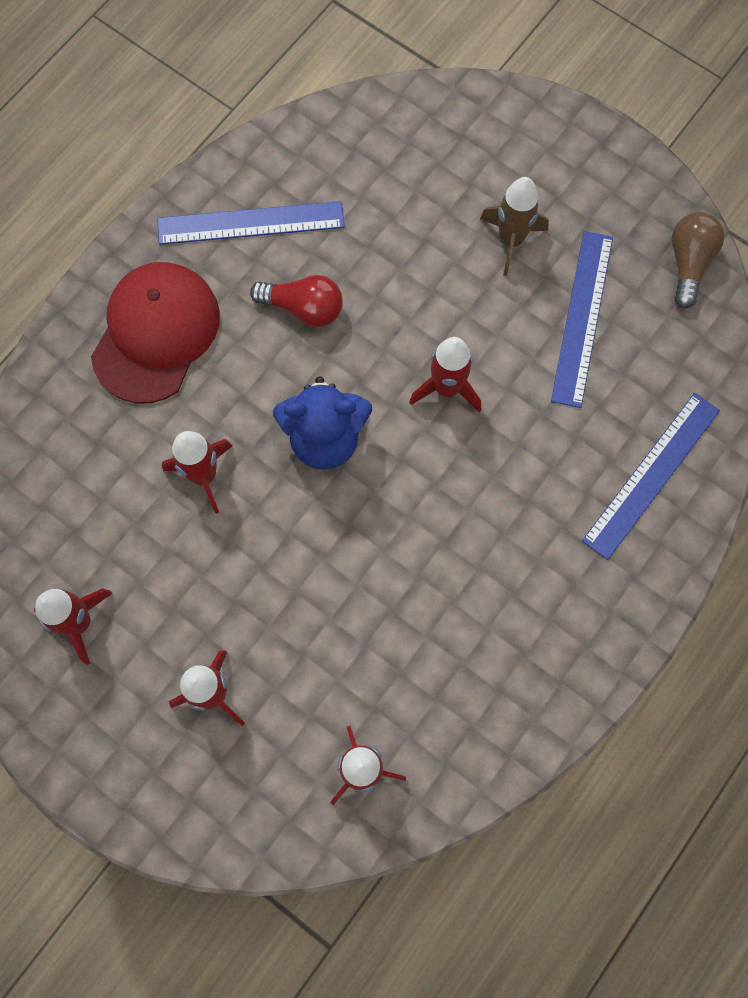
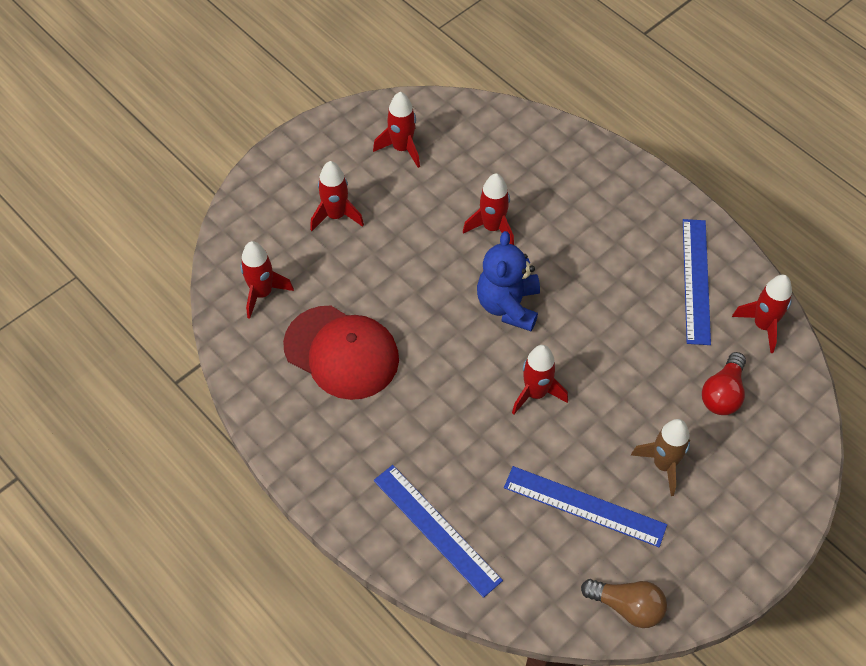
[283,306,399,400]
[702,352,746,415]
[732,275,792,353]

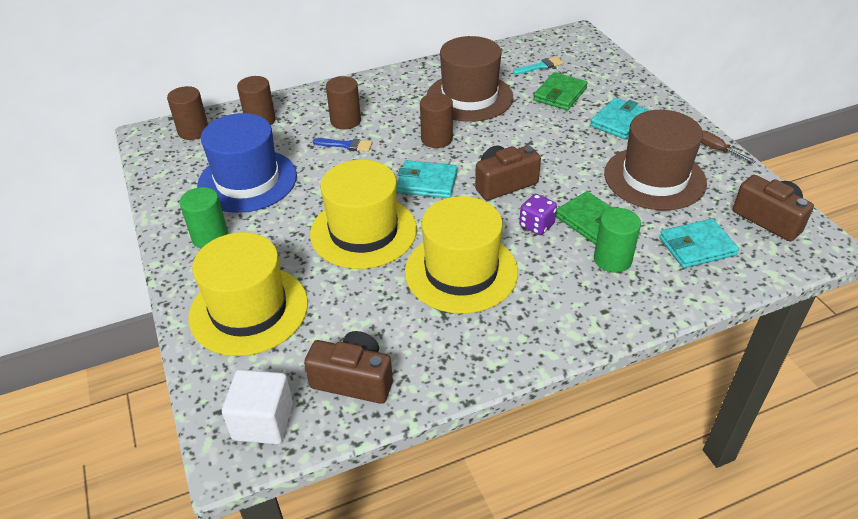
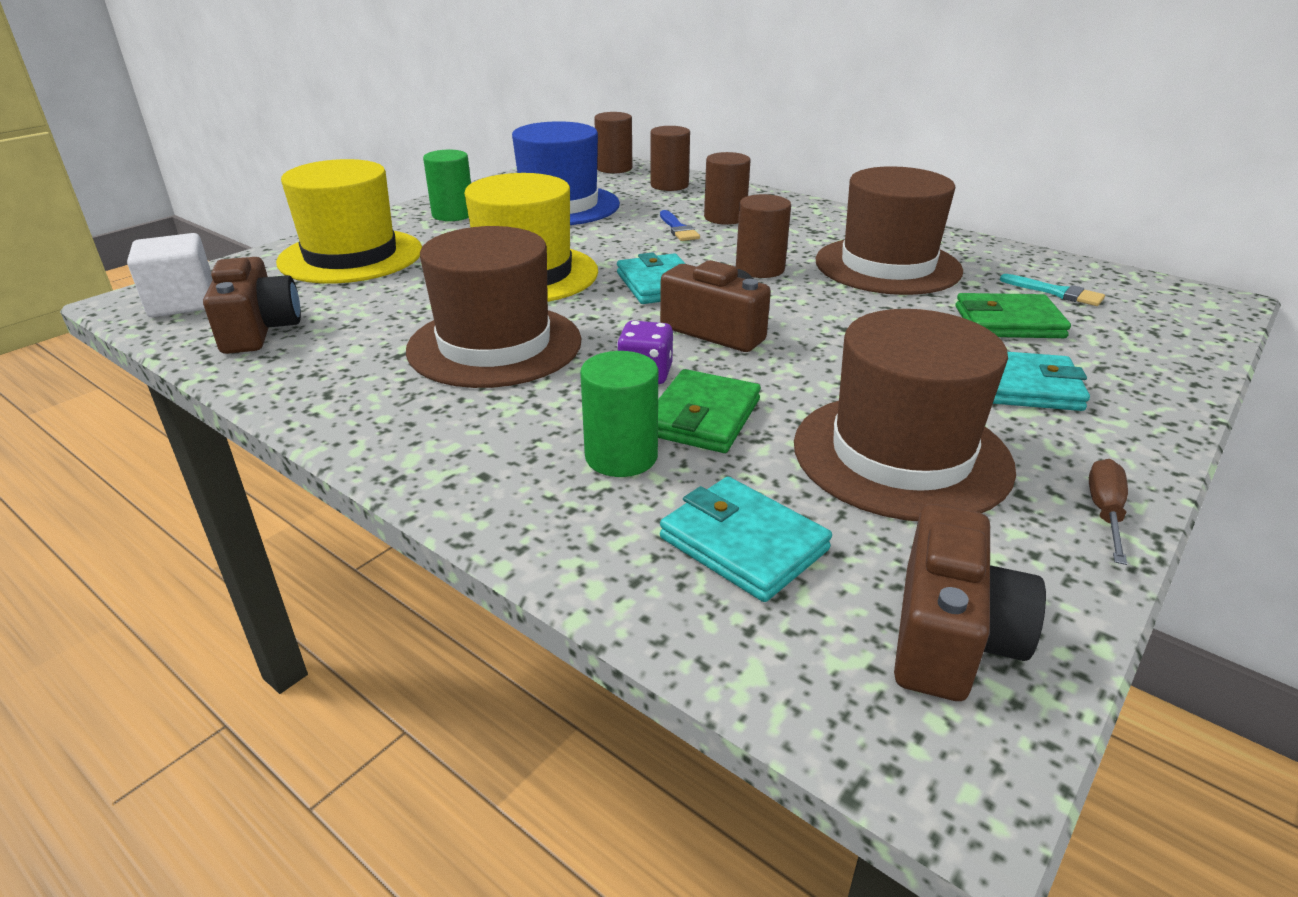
[406,226,582,388]

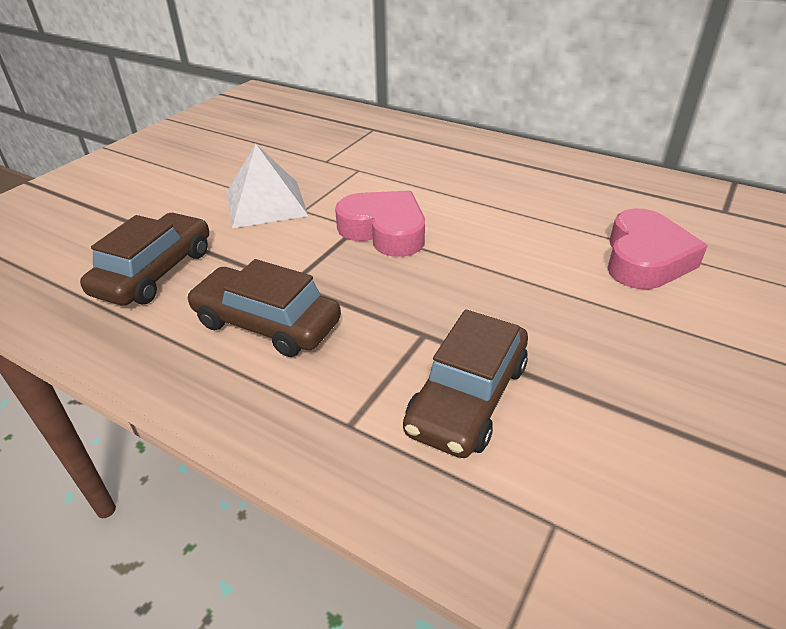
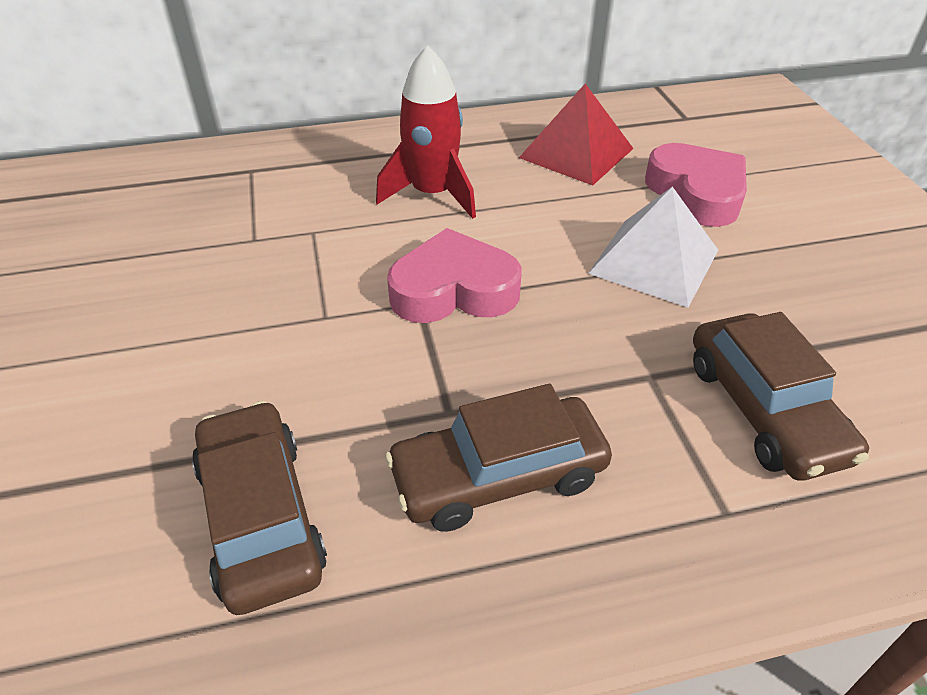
[376,45,476,219]
[519,84,634,185]
[588,187,718,308]

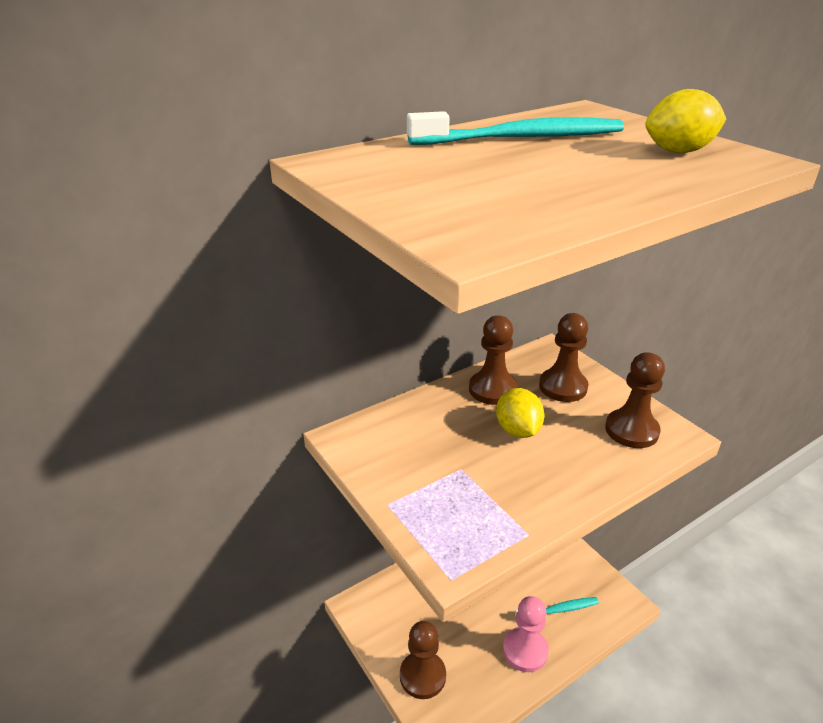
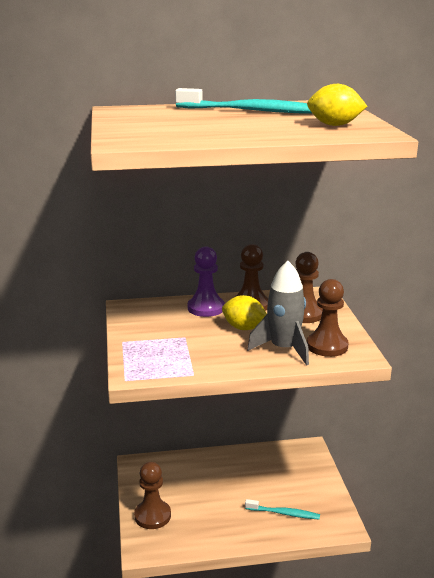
[188,246,225,317]
[222,295,267,330]
[247,261,309,366]
[503,596,549,672] (first image)

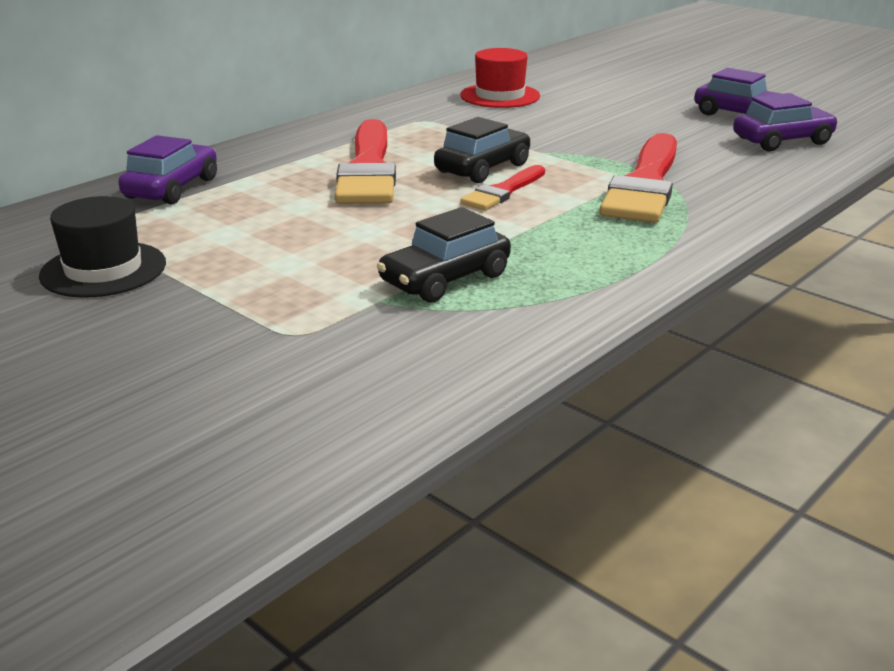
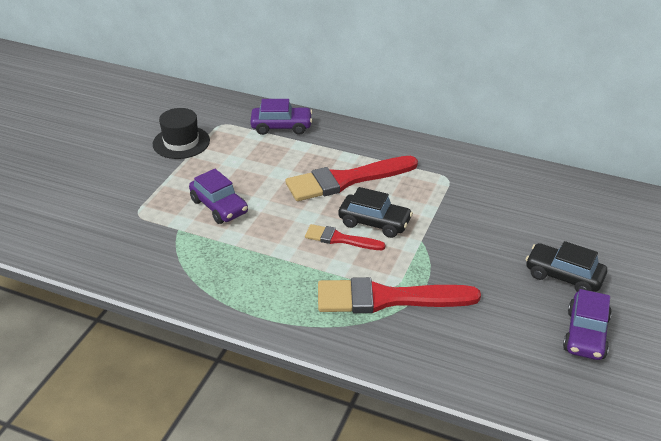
[189,169,248,224]
[526,241,607,292]
[460,48,540,108] (first image)

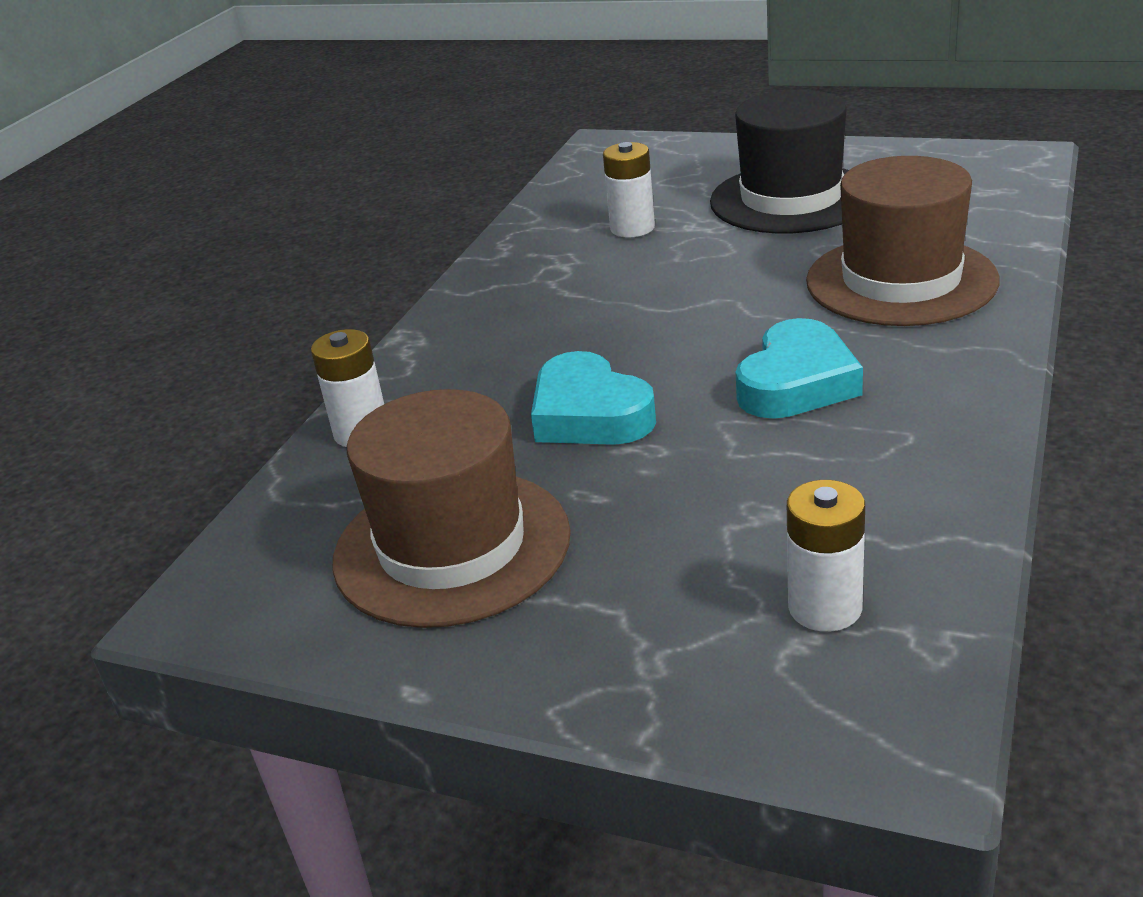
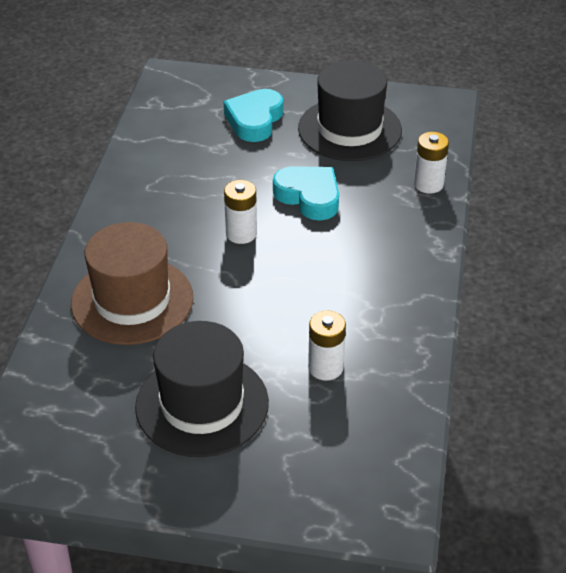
[224,89,283,142]
[224,180,257,244]
[298,60,402,161]

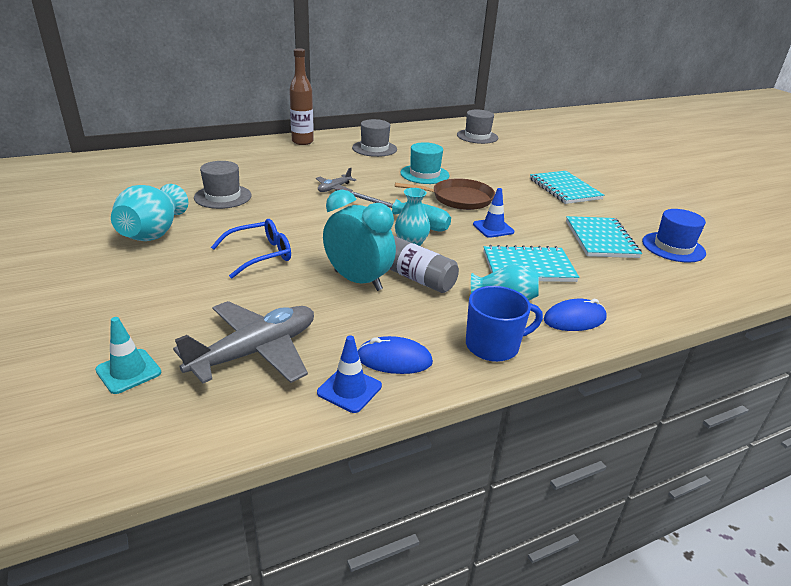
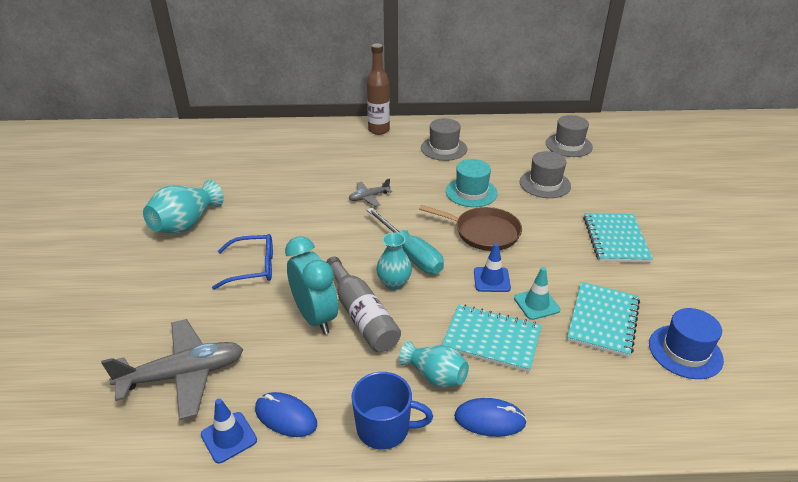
[514,267,560,320]
[520,151,571,198]

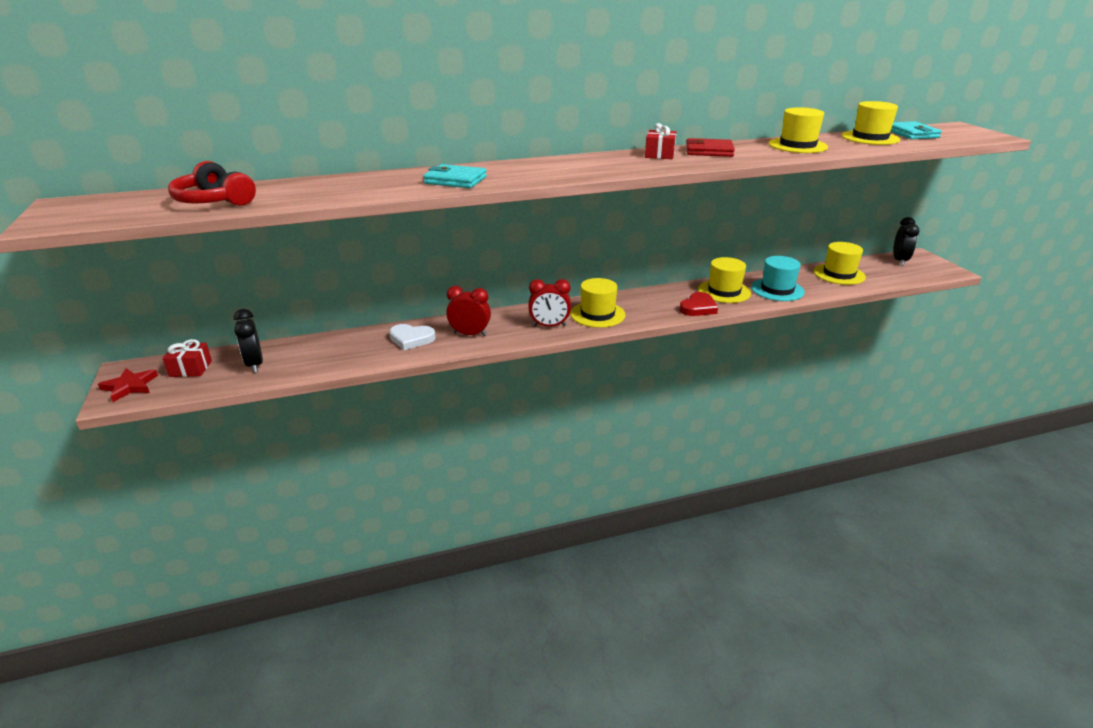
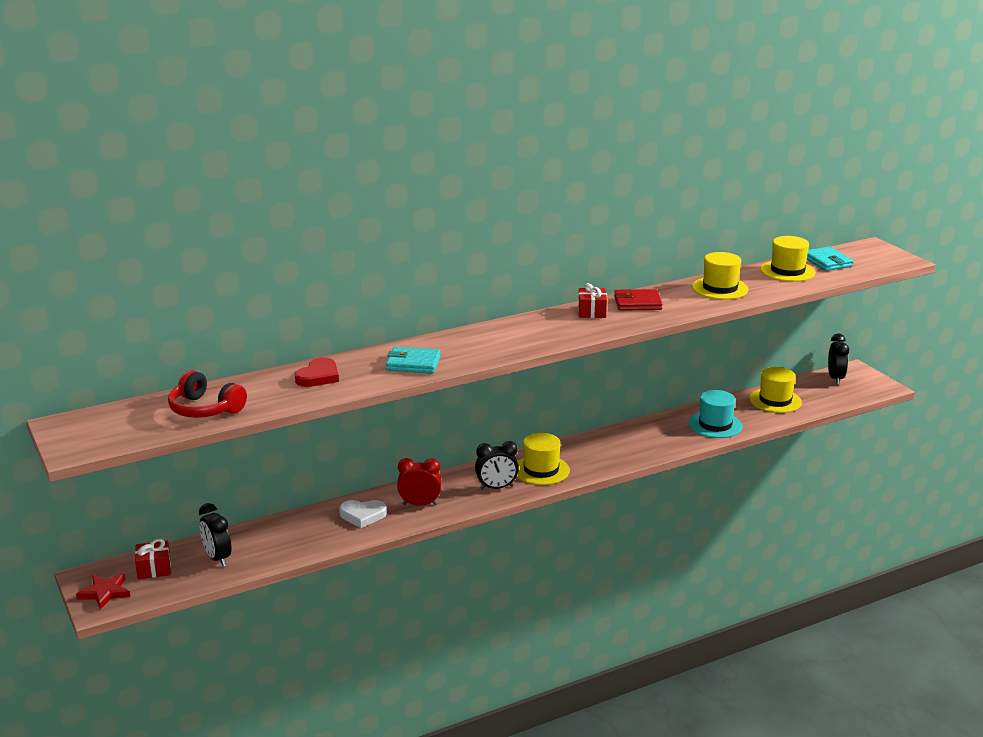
[295,357,339,387]
[475,441,519,490]
[698,257,751,303] (first image)

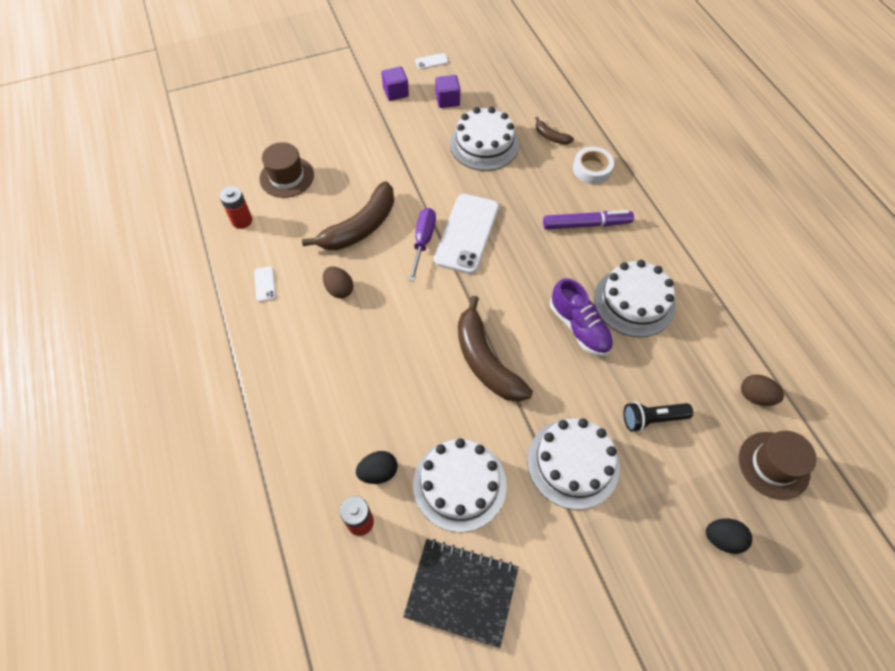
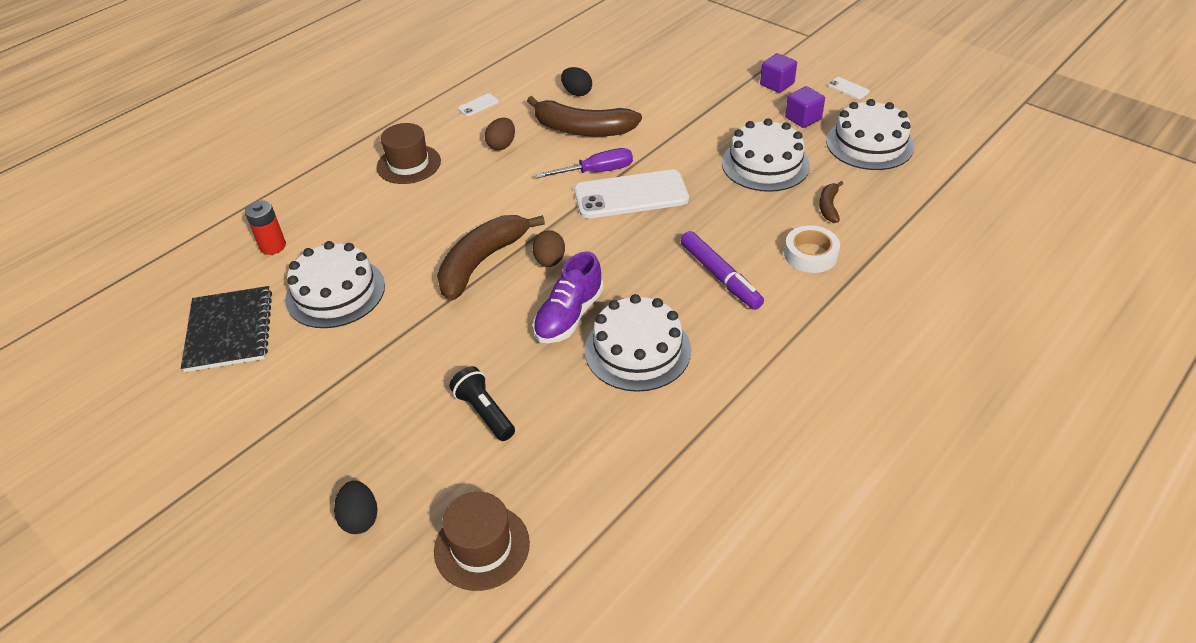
[377,123,441,184]
[533,230,565,267]
[561,67,592,96]
[826,99,914,170]
[220,186,252,229] (first image)

